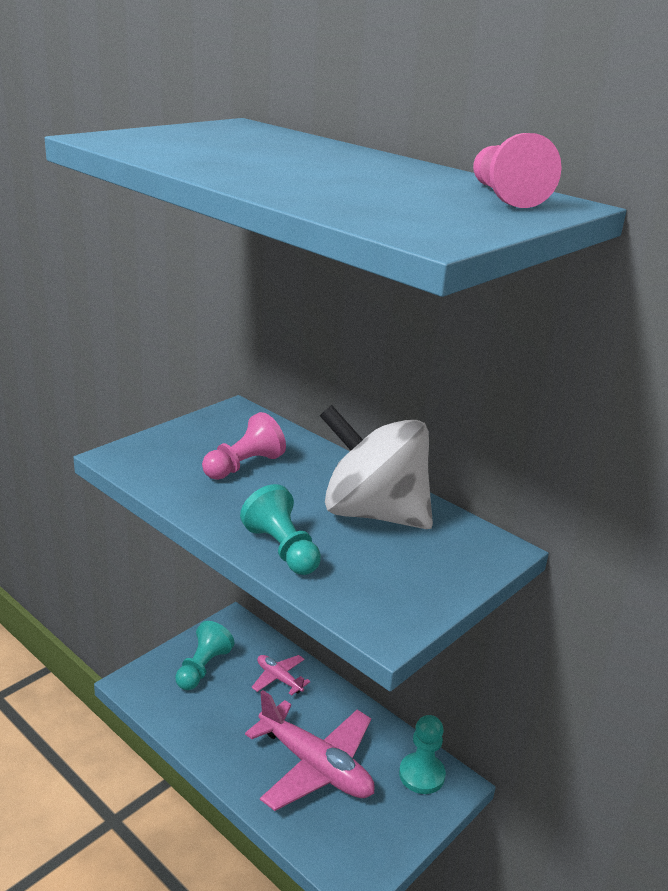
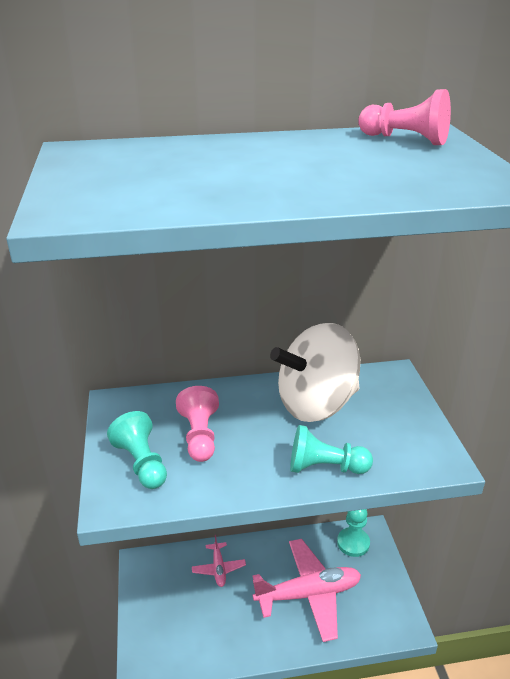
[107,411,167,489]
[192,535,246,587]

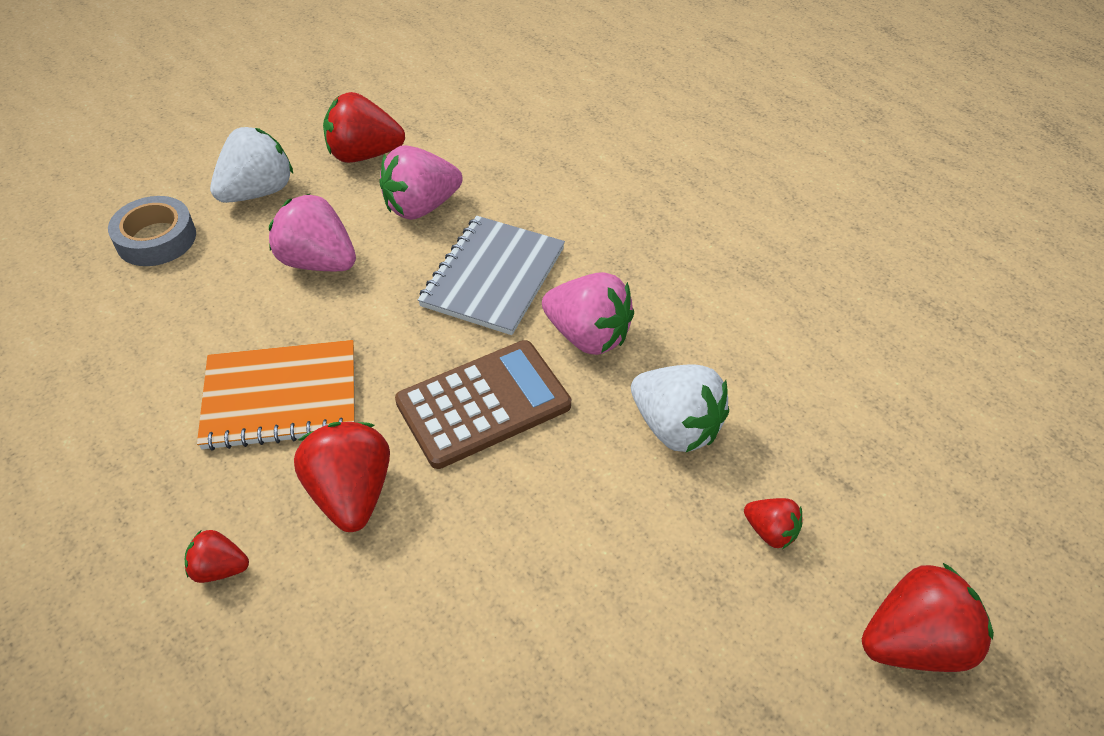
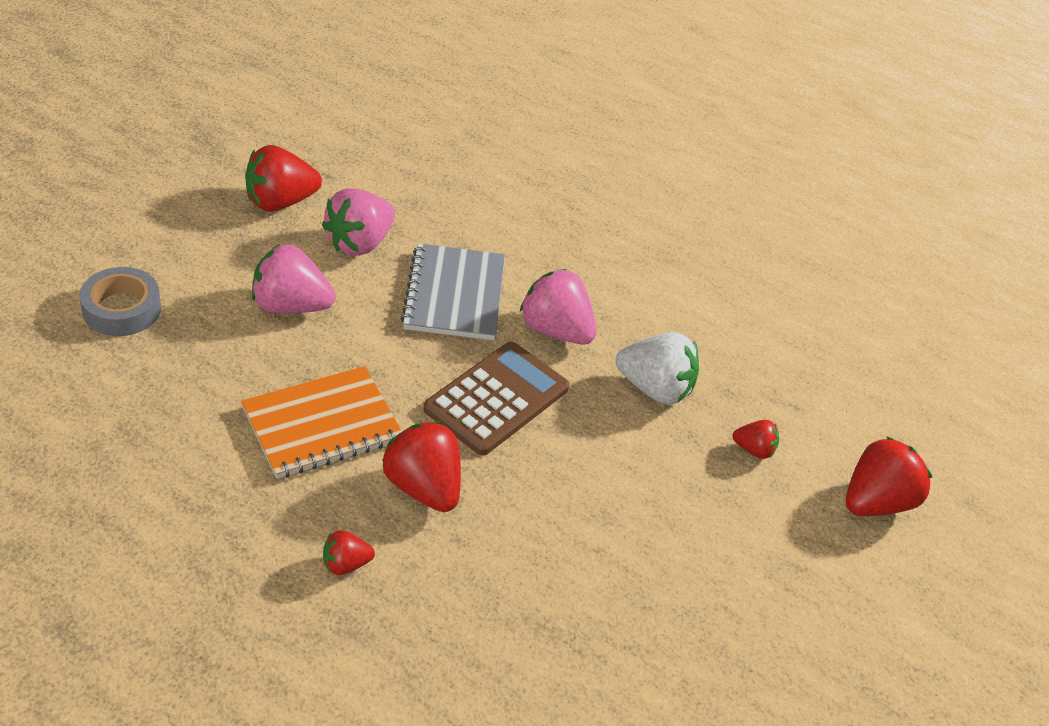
[520,269,596,345]
[210,127,293,203] (first image)

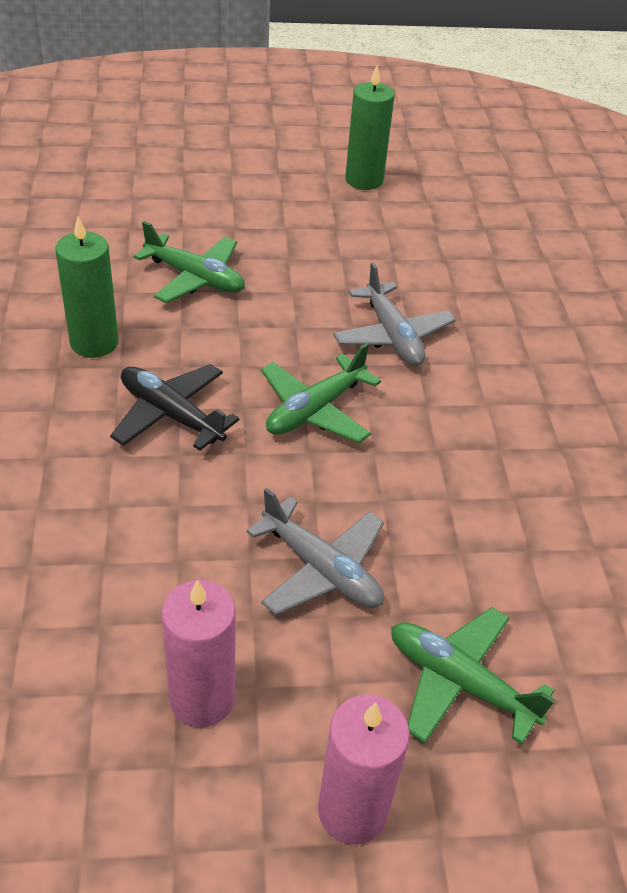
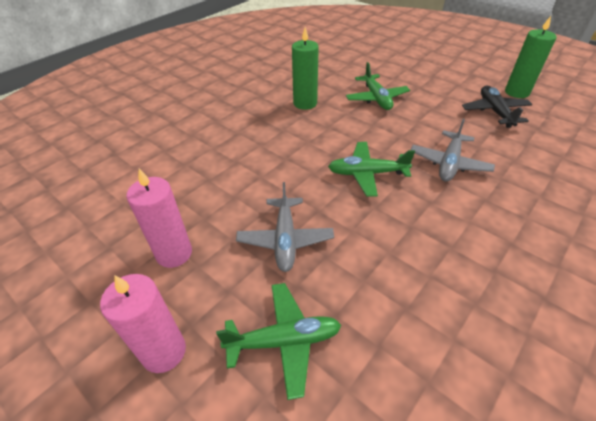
[216,283,341,400]
[462,86,533,128]

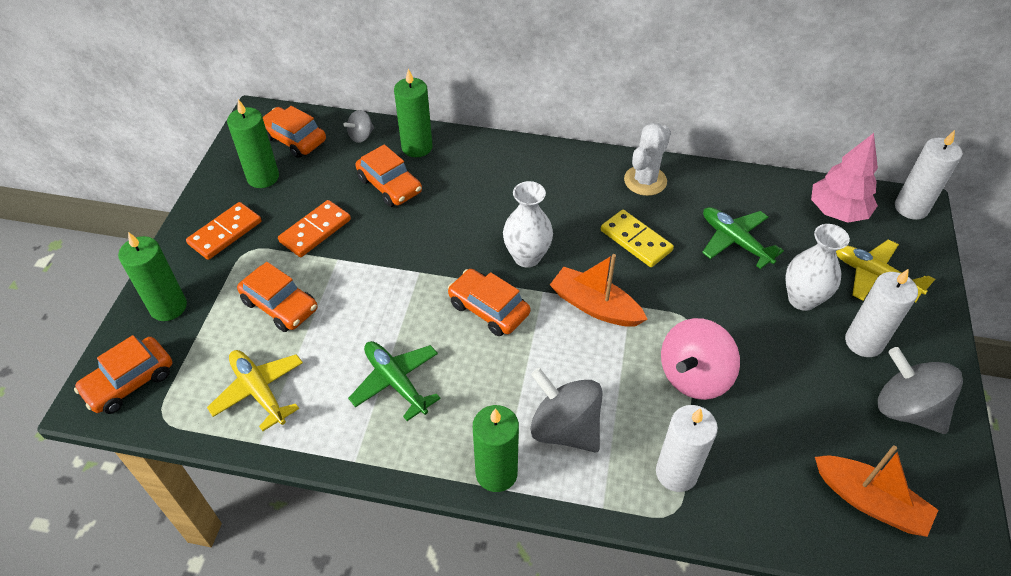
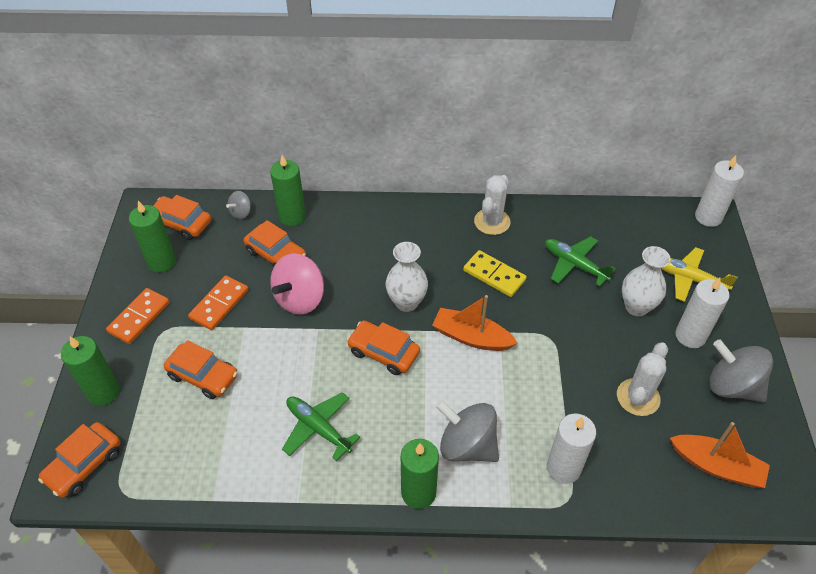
[270,253,324,315]
[617,343,668,416]
[207,350,303,431] (first image)
[811,133,878,223] (first image)

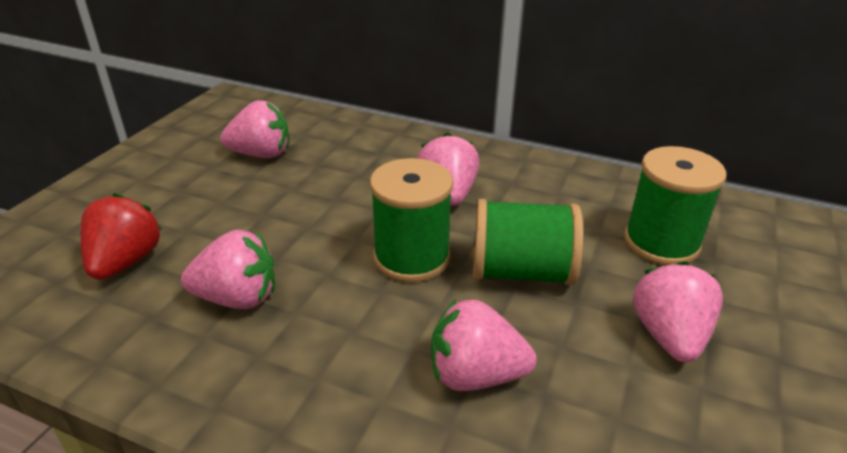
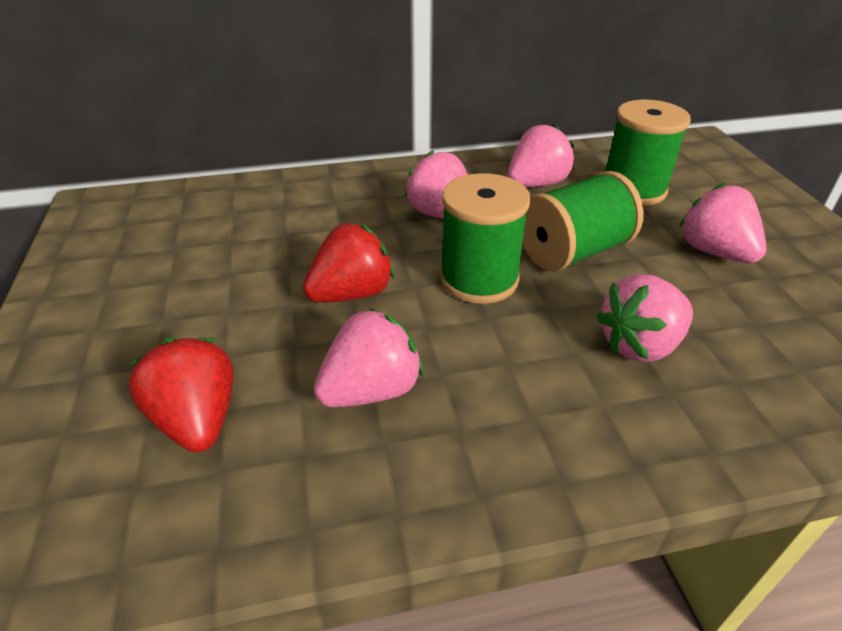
[303,223,394,303]
[508,124,574,187]

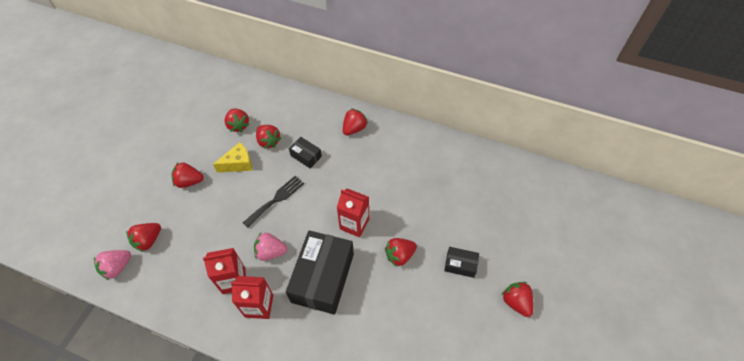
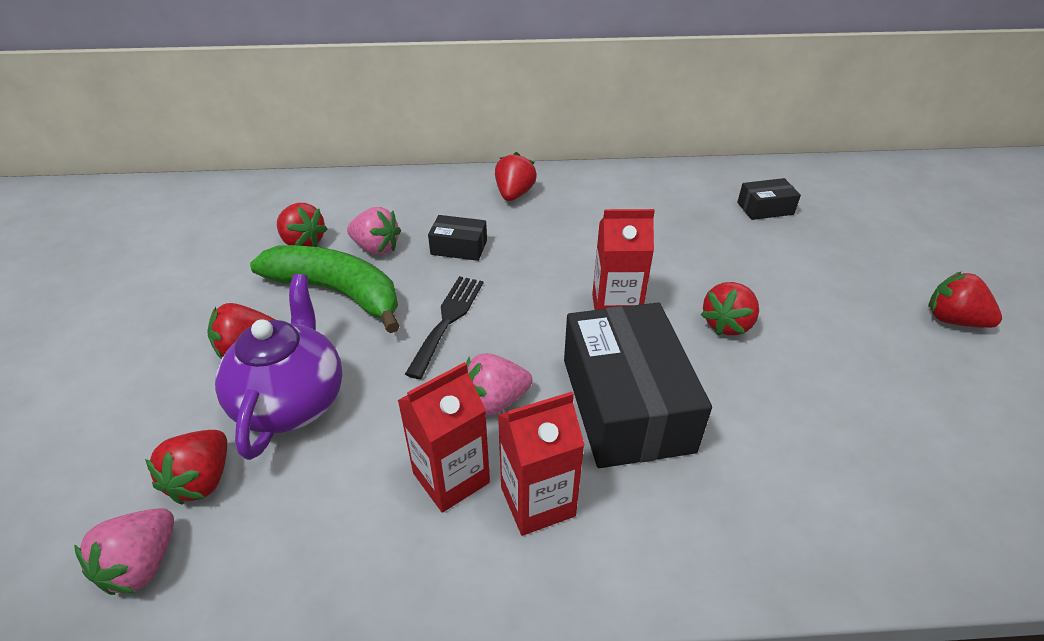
[215,274,343,460]
[250,245,399,333]
[347,207,401,255]
[737,178,801,220]

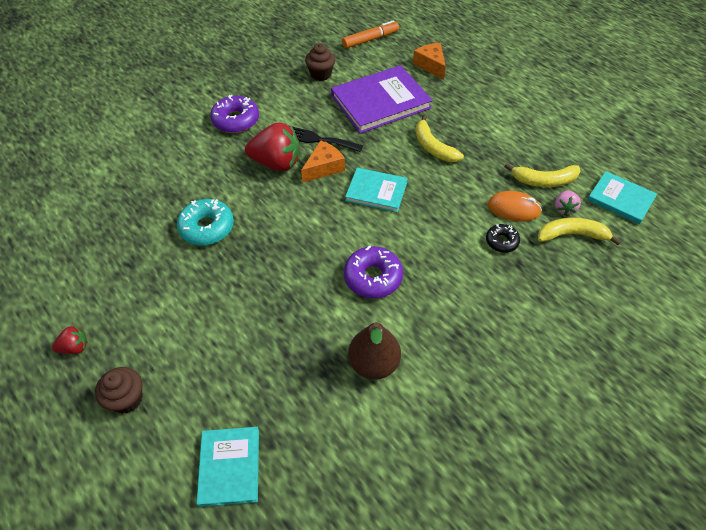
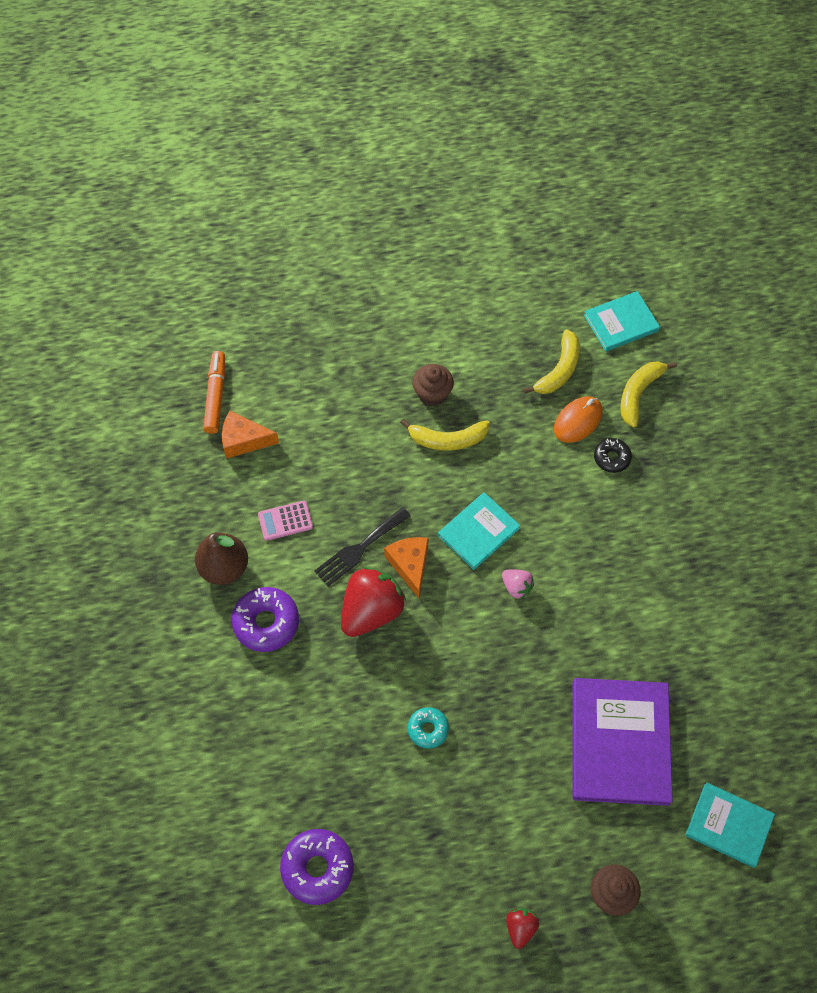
[195,532,248,585]
[222,411,279,459]
[258,501,313,541]
[280,829,354,905]
[408,707,449,749]
[412,364,454,406]
[502,569,534,599]
[572,678,673,806]

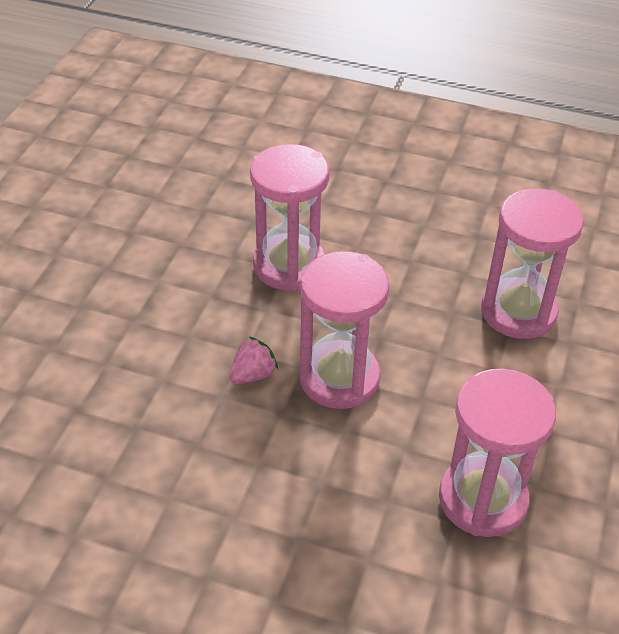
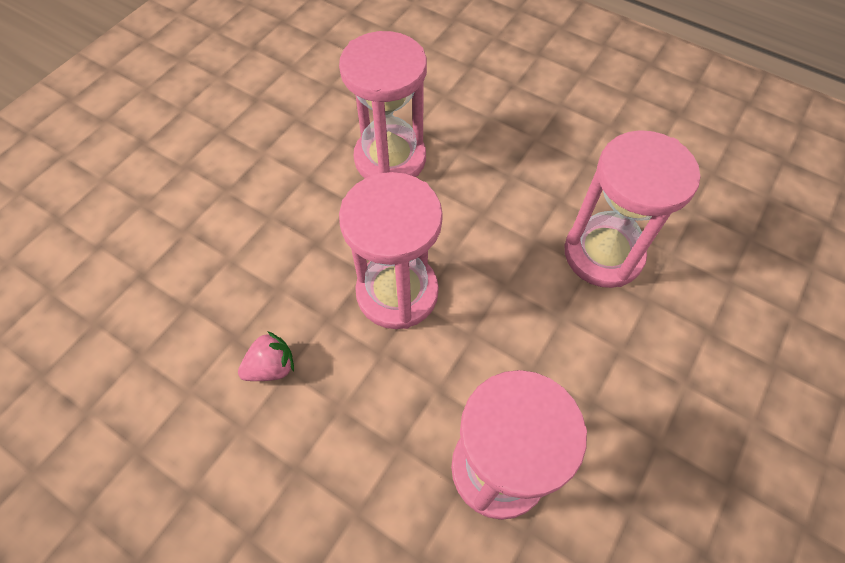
[238,331,294,381]

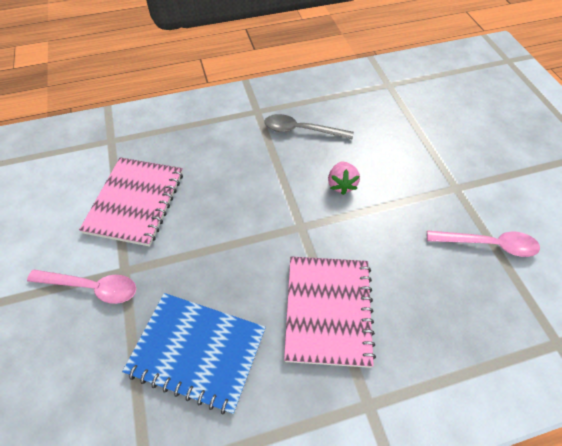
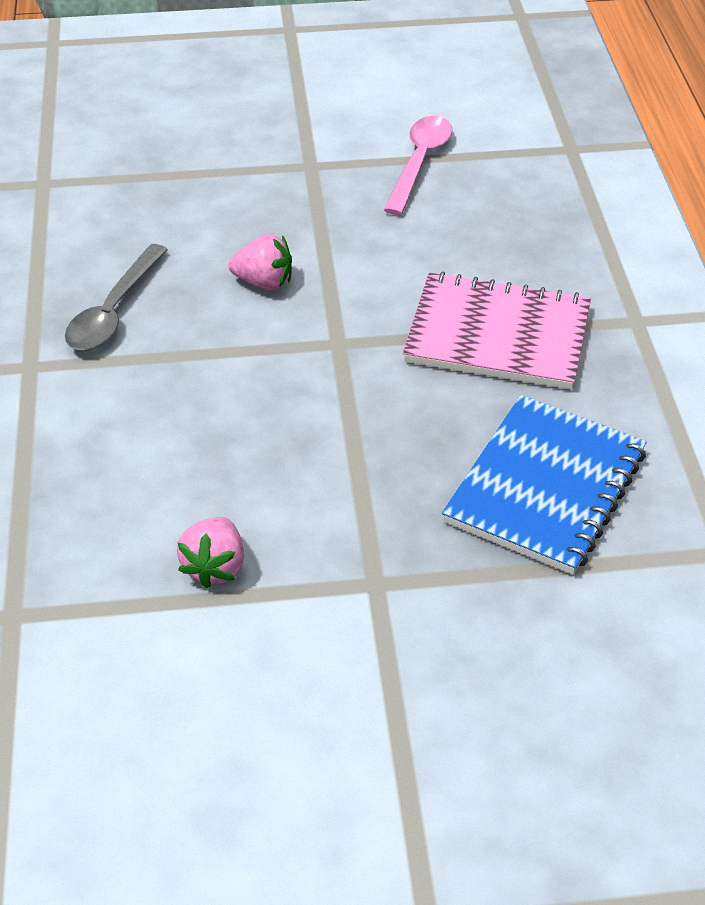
[177,517,244,589]
[27,270,136,304] (first image)

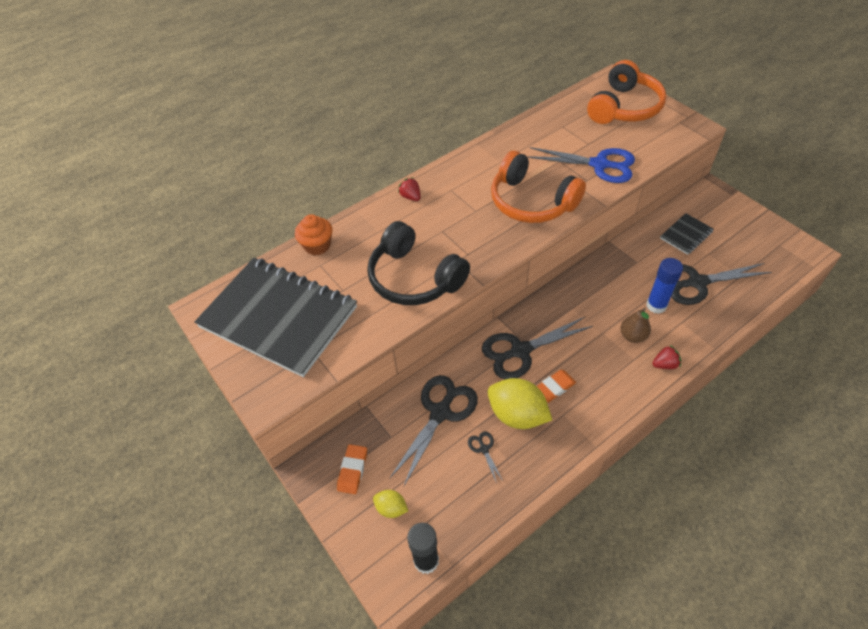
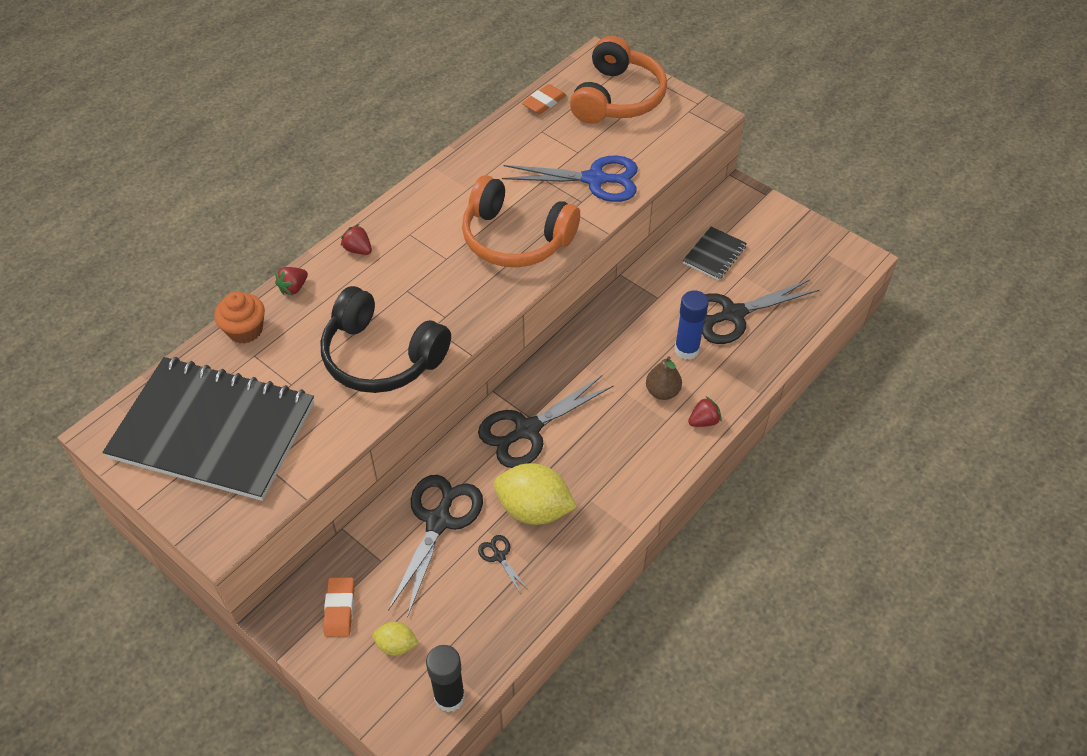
[275,267,308,295]
[522,84,566,114]

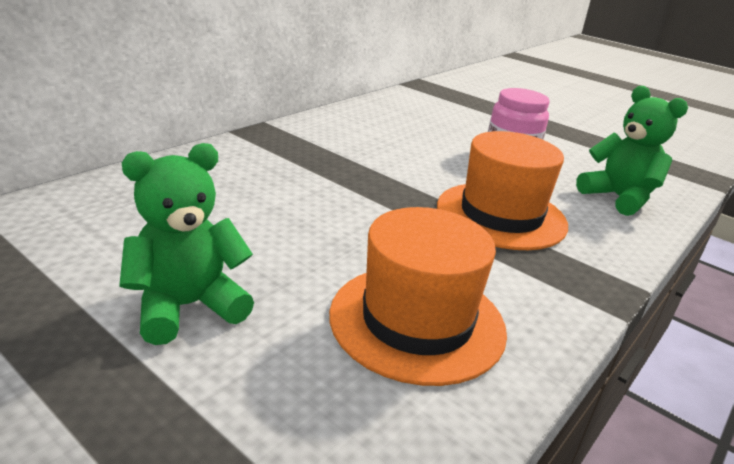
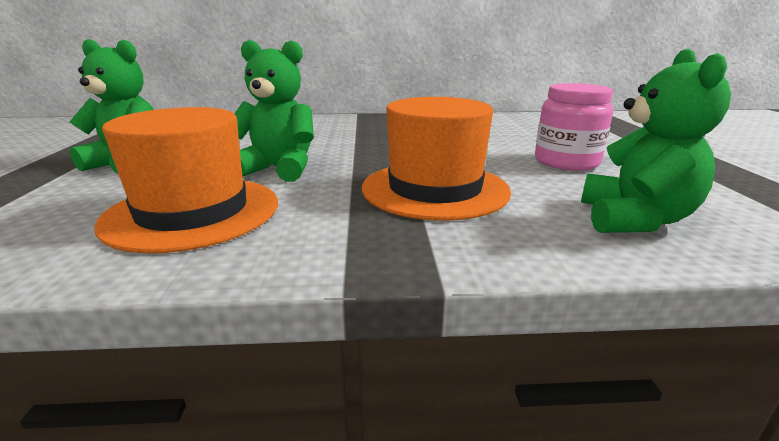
[234,40,314,182]

